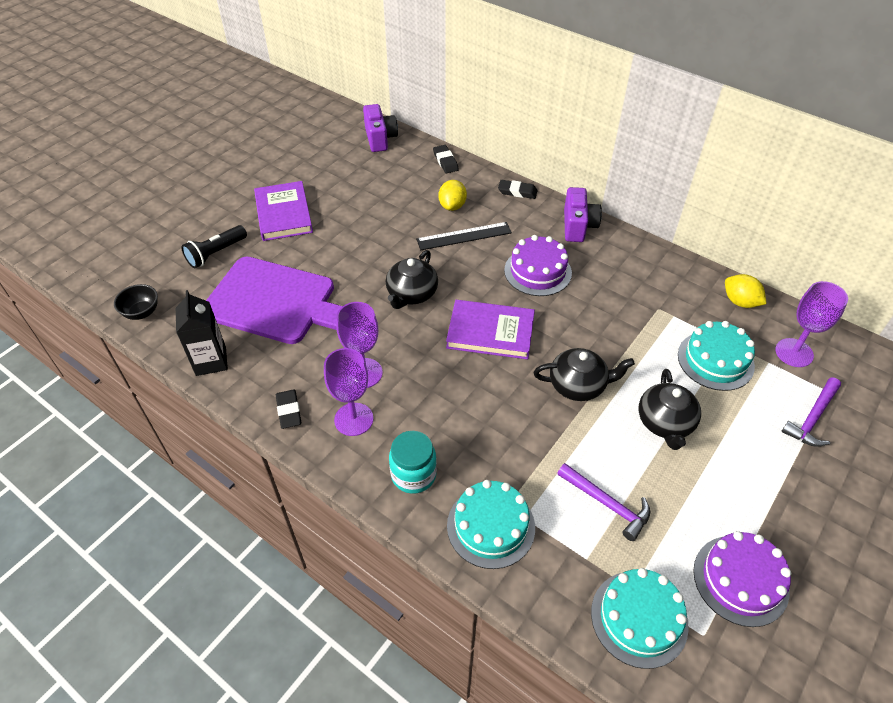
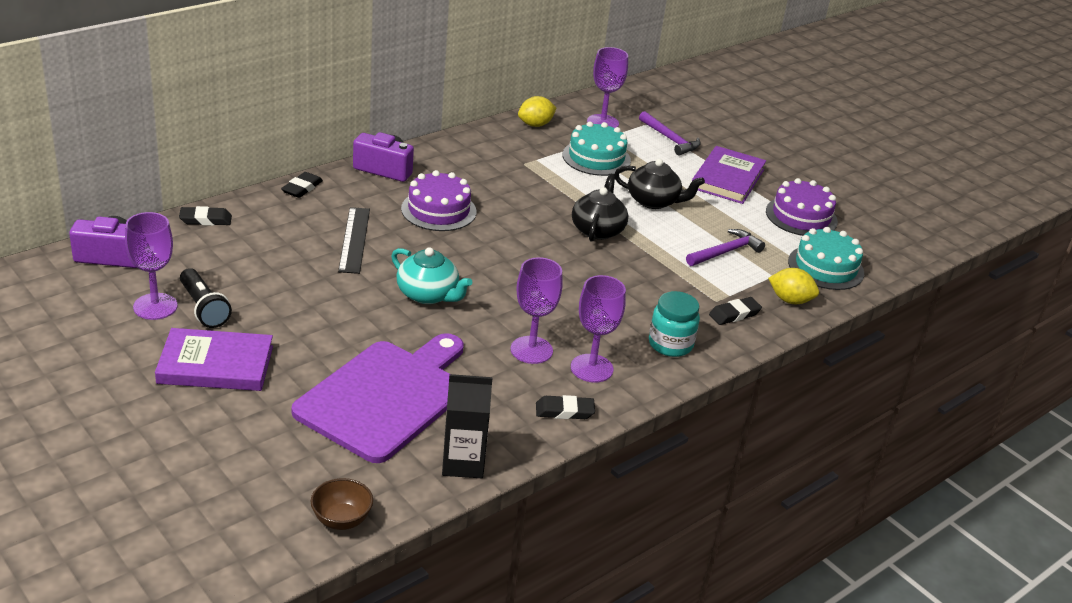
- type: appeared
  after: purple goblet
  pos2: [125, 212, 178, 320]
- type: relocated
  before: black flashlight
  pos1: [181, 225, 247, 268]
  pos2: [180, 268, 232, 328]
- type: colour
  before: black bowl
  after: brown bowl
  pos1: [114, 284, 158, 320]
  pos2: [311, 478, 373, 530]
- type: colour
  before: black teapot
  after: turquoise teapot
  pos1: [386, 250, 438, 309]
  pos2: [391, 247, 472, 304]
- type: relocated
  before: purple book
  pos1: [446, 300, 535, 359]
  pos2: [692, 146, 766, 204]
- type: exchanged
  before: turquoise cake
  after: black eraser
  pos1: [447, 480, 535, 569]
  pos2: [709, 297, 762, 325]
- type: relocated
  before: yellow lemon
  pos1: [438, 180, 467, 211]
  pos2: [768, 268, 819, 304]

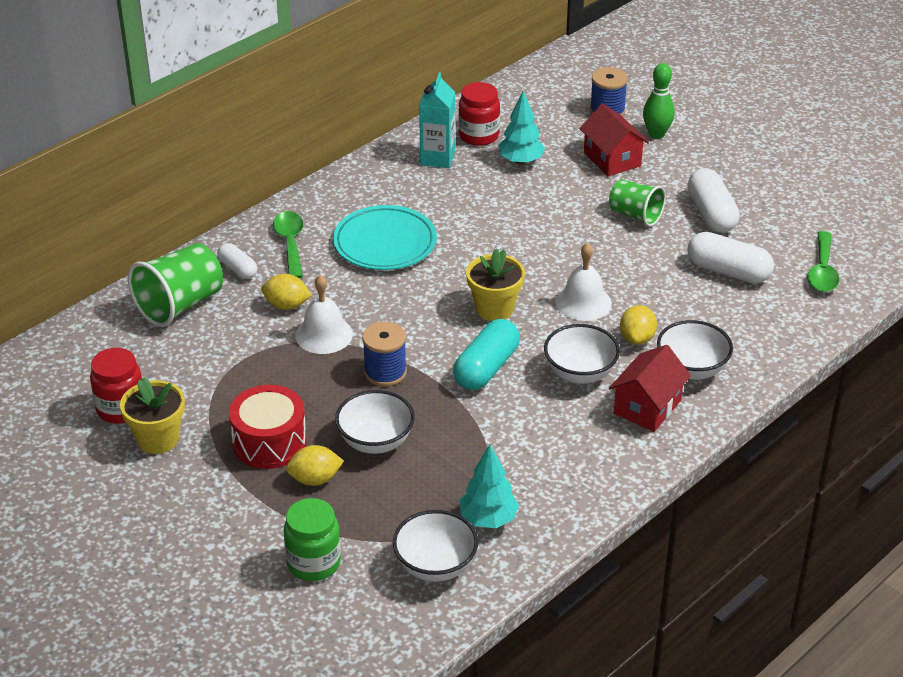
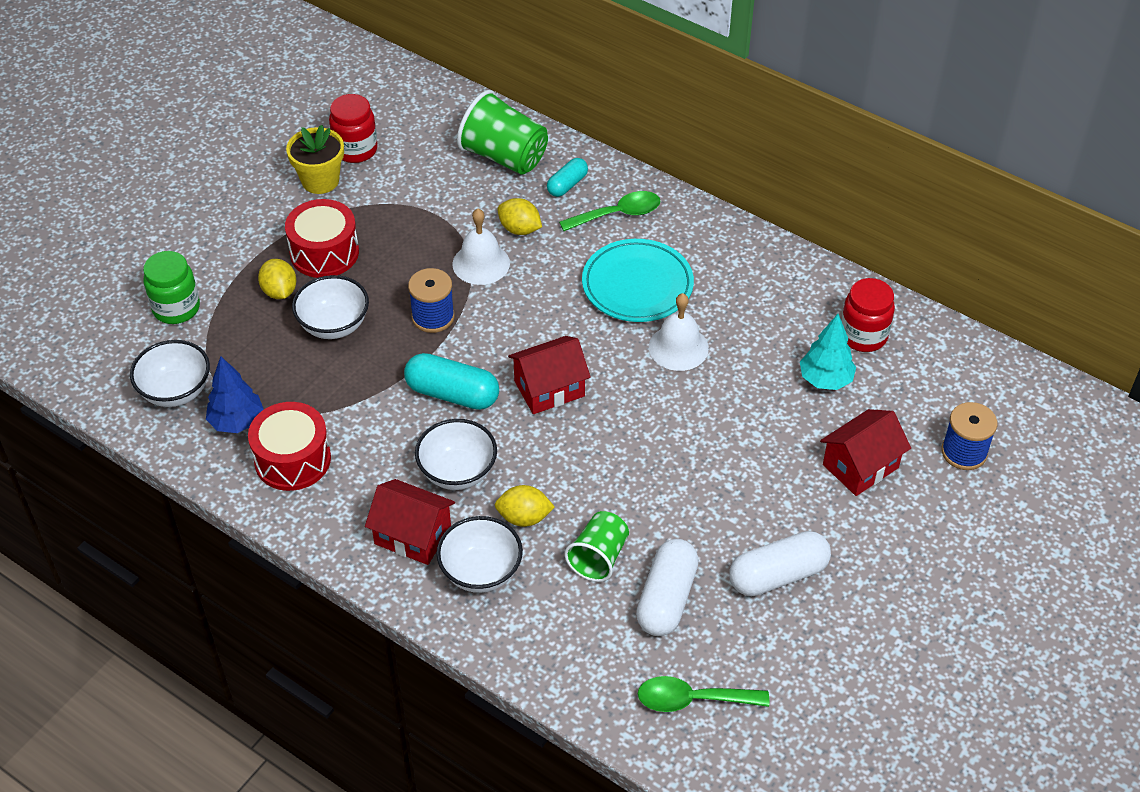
- type: colour
  before: turquoise tree
  after: blue tree
  pos1: [460, 444, 519, 528]
  pos2: [206, 356, 264, 433]
- type: appeared
  after: red drum
  pos2: [248, 402, 331, 491]
- type: spun
  before: yellow lemon
  pos1: [261, 274, 312, 310]
  pos2: [497, 198, 542, 235]
  turn: -60
- type: exchanged
  before: yellow flower pot
  after: red house
  pos1: [466, 248, 525, 321]
  pos2: [508, 336, 591, 414]
- type: colour
  before: white capsule
  after: turquoise capsule
  pos1: [217, 243, 257, 279]
  pos2: [547, 158, 588, 197]
- type: relocated
  before: green cup
  pos1: [609, 180, 666, 227]
  pos2: [564, 511, 629, 582]
- type: relocated
  before: white bell
  pos1: [555, 243, 612, 321]
  pos2: [649, 293, 709, 371]
- type: missing
  before: turquoise carton
  pos1: [419, 72, 455, 168]
- type: missing
  before: green bowling pin
  pos1: [643, 63, 674, 139]

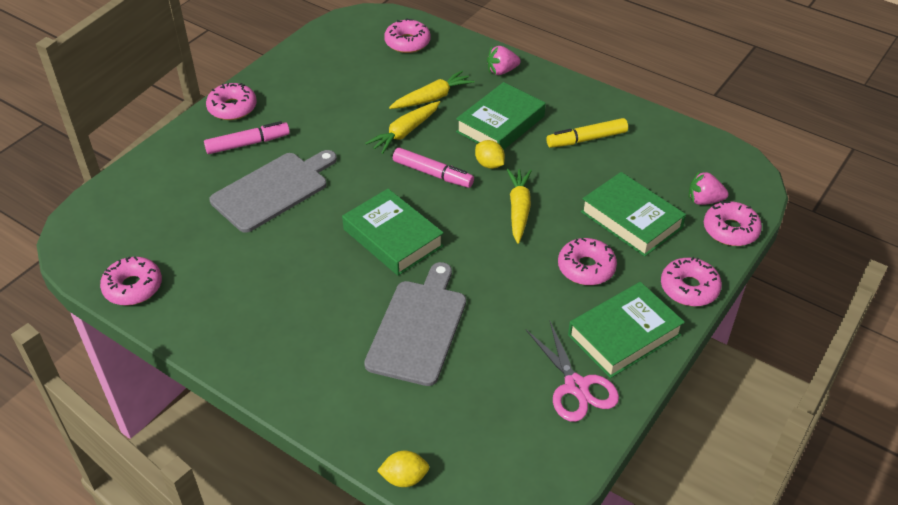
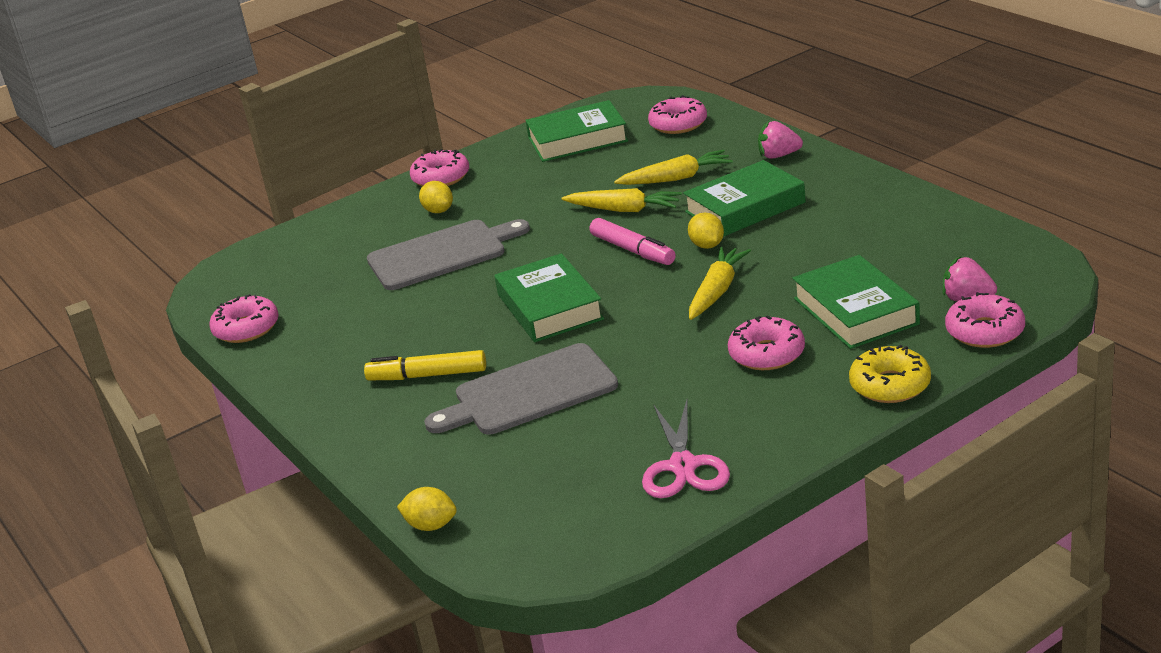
- type: relocated
  before: yellow marker
  pos1: [547, 118, 628, 148]
  pos2: [364, 350, 486, 380]
- type: exchanged
  before: pink marker
  after: yellow lemon
  pos1: [204, 121, 290, 154]
  pos2: [419, 181, 453, 213]
- type: spun
  before: grey cutting board
  pos1: [364, 262, 466, 386]
  pos2: [424, 343, 618, 434]
  turn: -150
- type: relocated
  before: green book
  pos1: [568, 282, 685, 378]
  pos2: [525, 100, 628, 162]
- type: spun
  before: yellow carrot
  pos1: [365, 101, 440, 154]
  pos2: [561, 188, 682, 212]
  turn: -135
- type: colour
  before: pink donut
  after: yellow donut
  pos1: [661, 257, 722, 306]
  pos2: [849, 345, 931, 403]

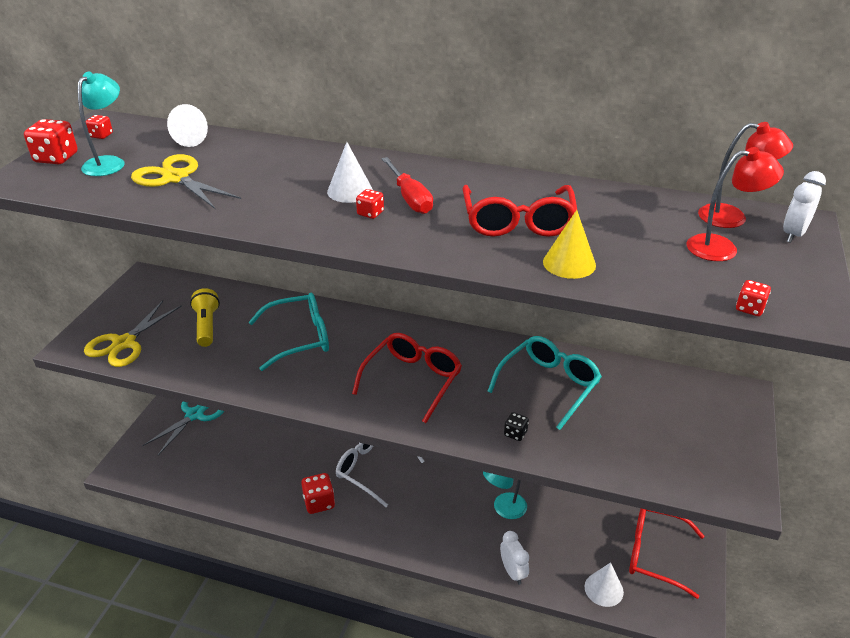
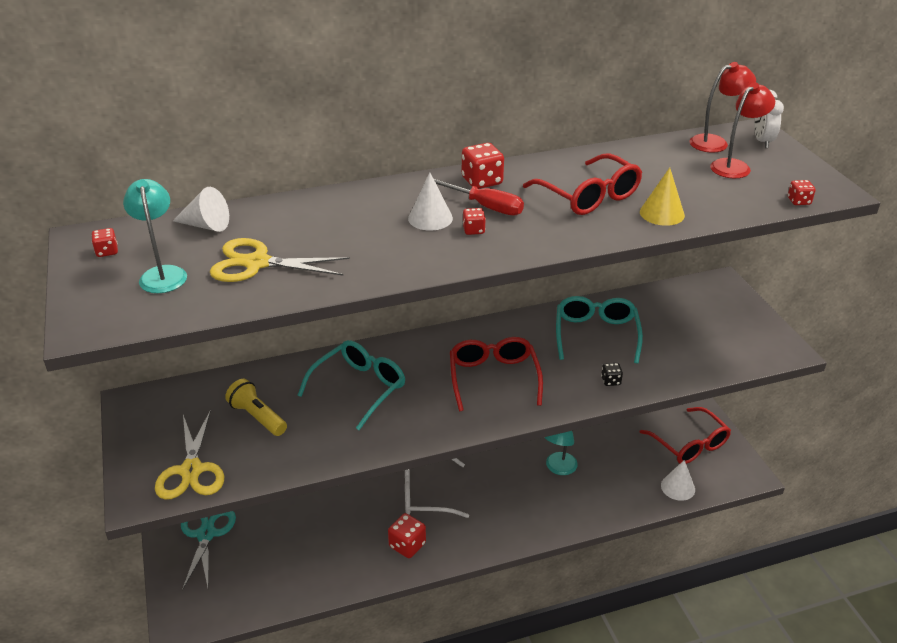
- type: relocated
  before: red dice
  pos1: [24, 119, 78, 164]
  pos2: [462, 143, 504, 189]
- type: spun
  before: red glasses
  pos1: [629, 509, 704, 599]
  pos2: [640, 407, 731, 464]
  turn: -105
- type: missing
  before: white clock
  pos1: [500, 531, 529, 585]

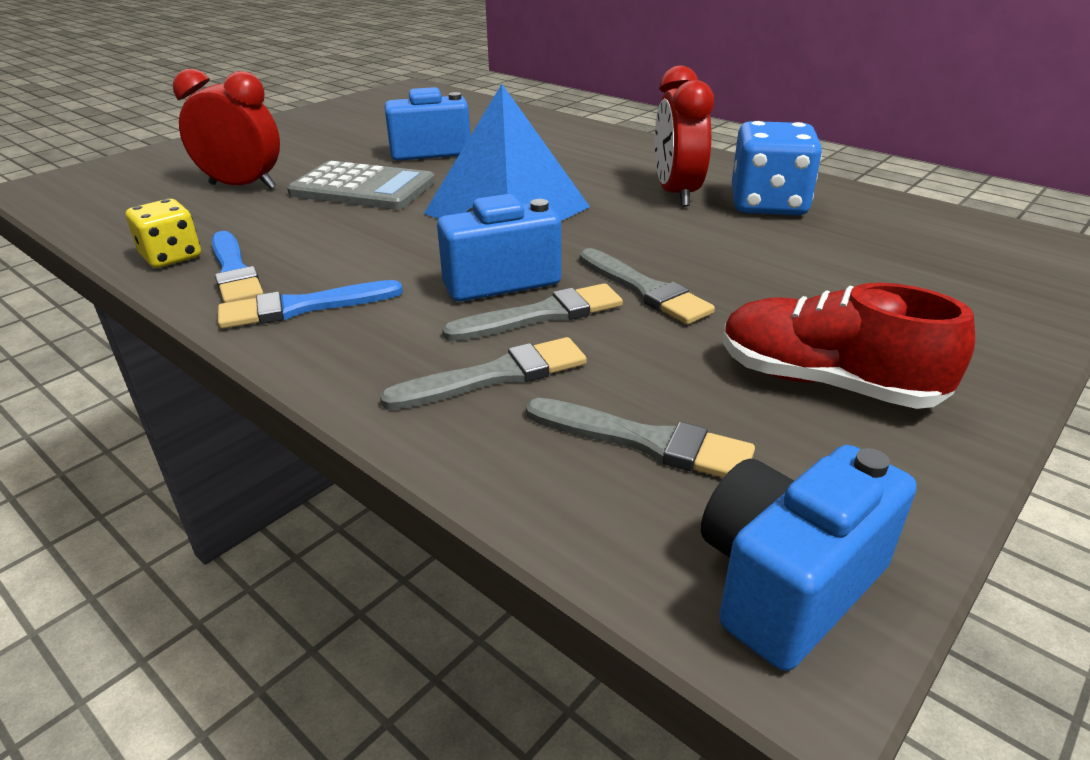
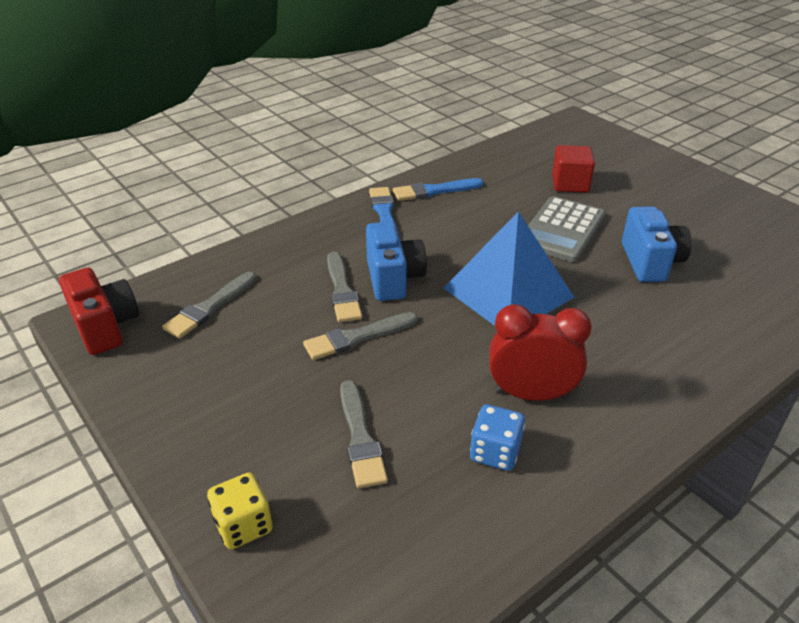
- type: colour
  before: blue camera
  after: red camera
  pos1: [701, 445, 917, 671]
  pos2: [59, 267, 139, 355]
- type: relocated
  before: yellow dice
  pos1: [126, 199, 201, 268]
  pos2: [207, 472, 273, 549]
- type: relocated
  before: grey brush
  pos1: [380, 337, 587, 410]
  pos2: [340, 380, 388, 488]
- type: size
  before: blue dice
  pos1: [732, 121, 822, 216]
  pos2: [470, 404, 525, 471]
  scale: 0.62
- type: exchanged
  before: red clock
  after: red cube
  pos1: [173, 69, 280, 189]
  pos2: [552, 145, 595, 193]
- type: missing
  before: red shoe
  pos1: [723, 283, 975, 409]

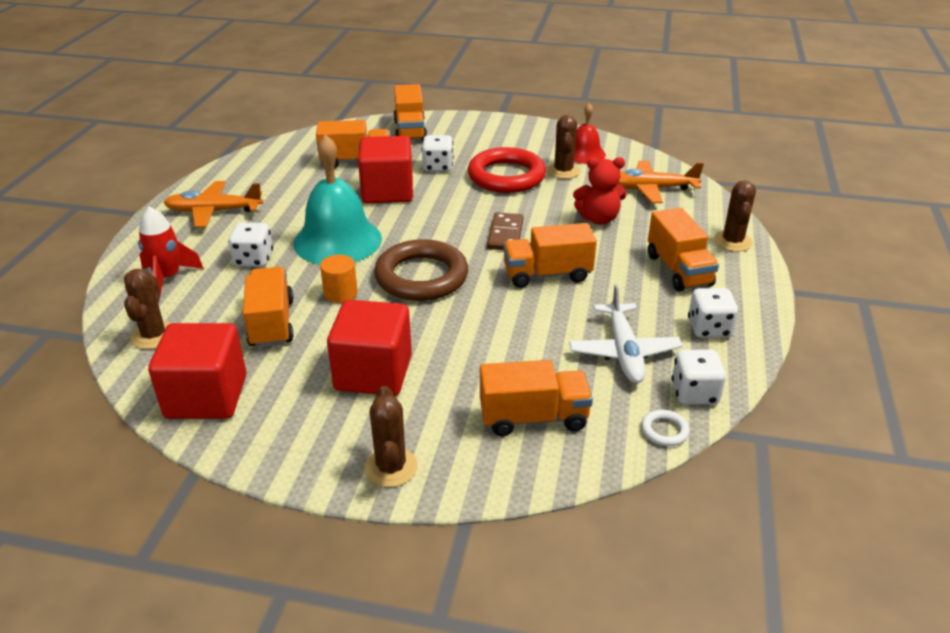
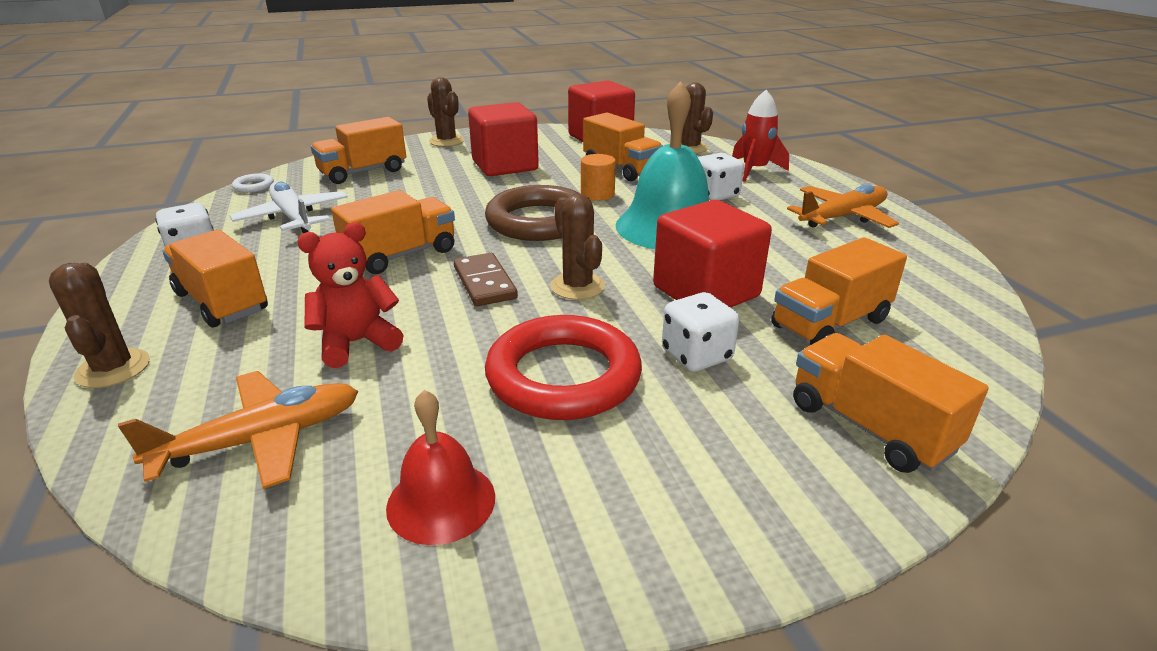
- type: relocated
  before: brown cactus
  pos1: [547, 115, 580, 179]
  pos2: [550, 194, 605, 300]
- type: missing
  before: white dice
  pos1: [671, 349, 726, 405]

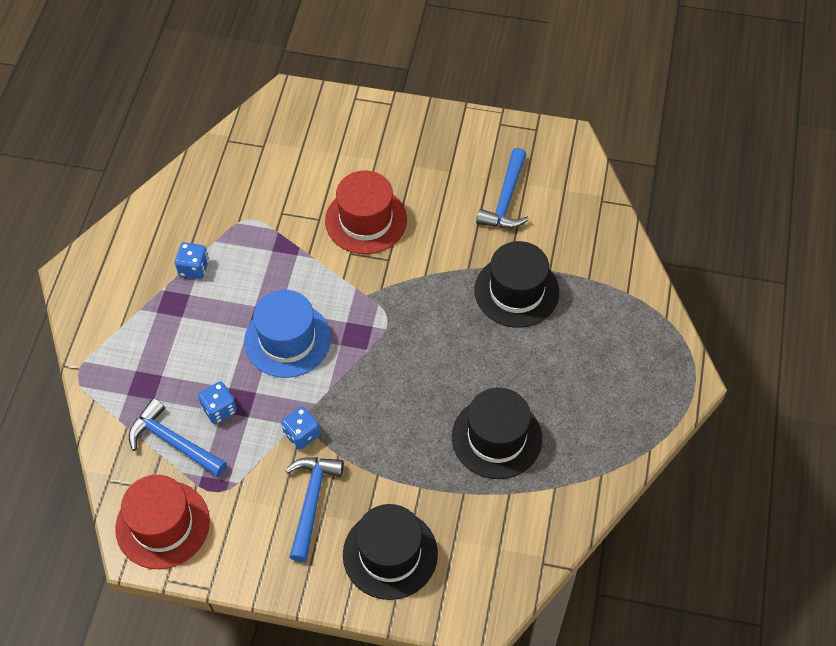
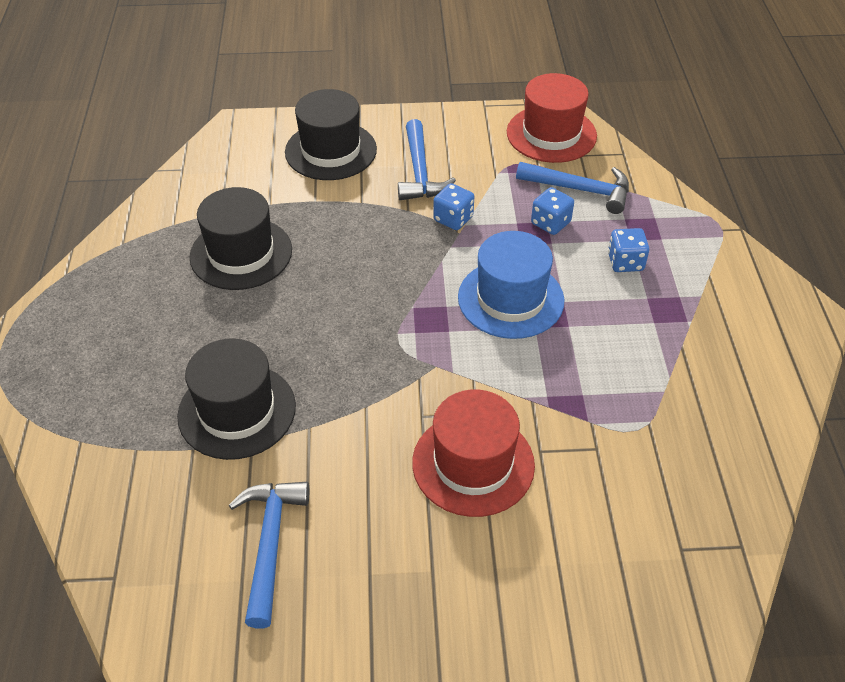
- type: relocated
  before: blue dice
  pos1: [175, 242, 209, 279]
  pos2: [608, 228, 649, 272]

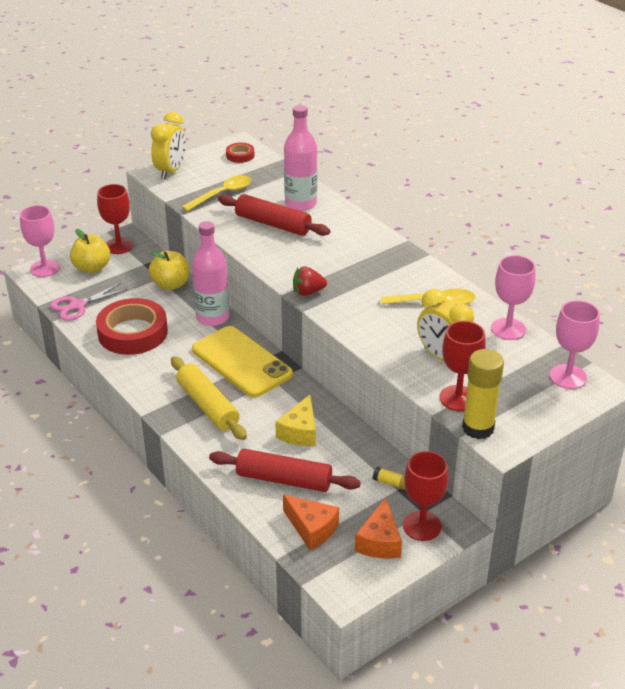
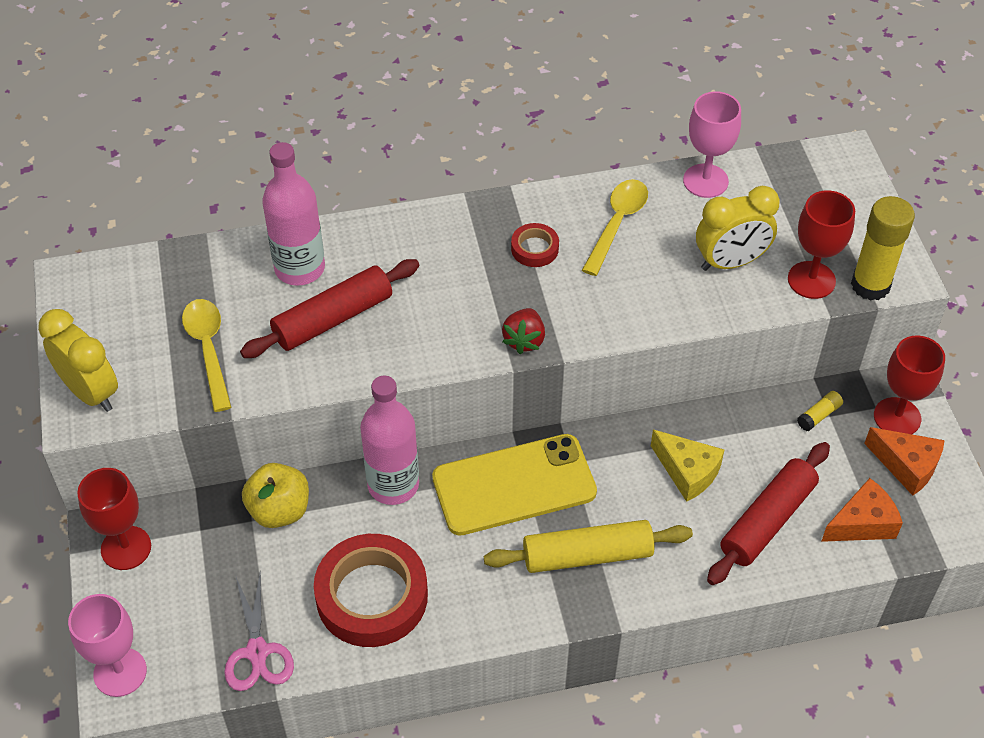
- type: relocated
  before: red tape
  pos1: [226, 143, 255, 163]
  pos2: [511, 223, 559, 267]
- type: missing
  before: yellow apple
  pos1: [70, 229, 110, 273]
- type: missing
  before: pink goblet
  pos1: [550, 300, 600, 389]

